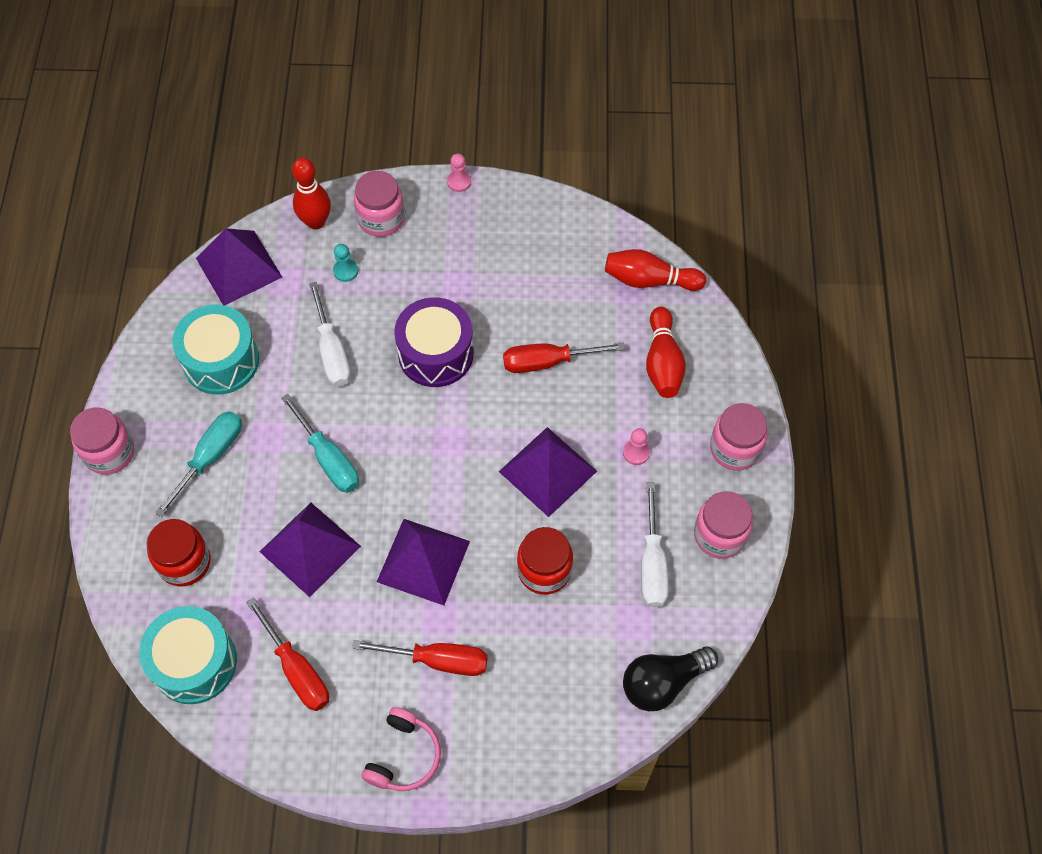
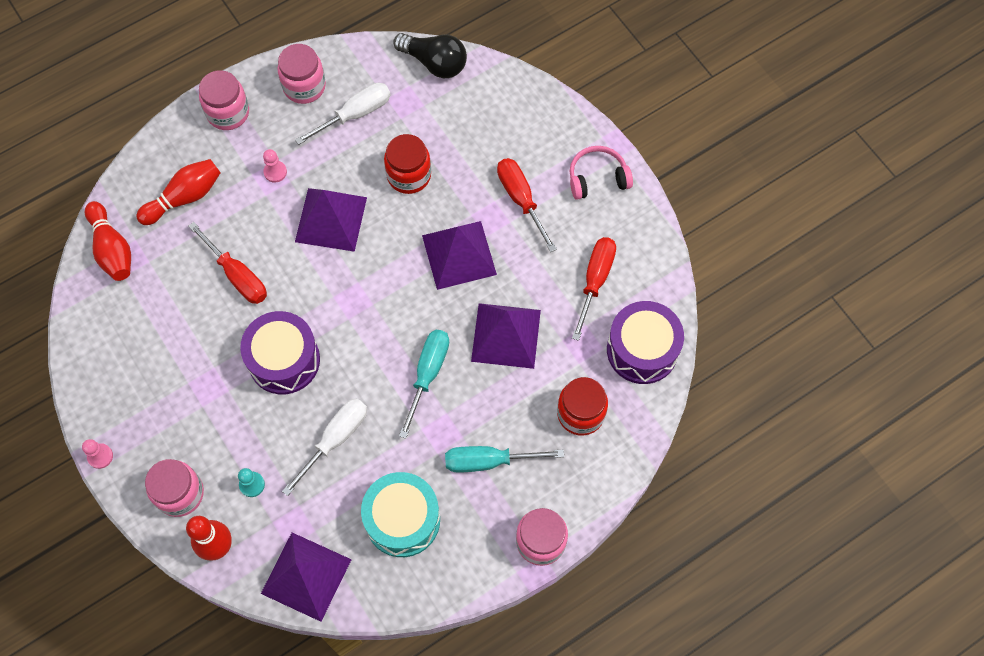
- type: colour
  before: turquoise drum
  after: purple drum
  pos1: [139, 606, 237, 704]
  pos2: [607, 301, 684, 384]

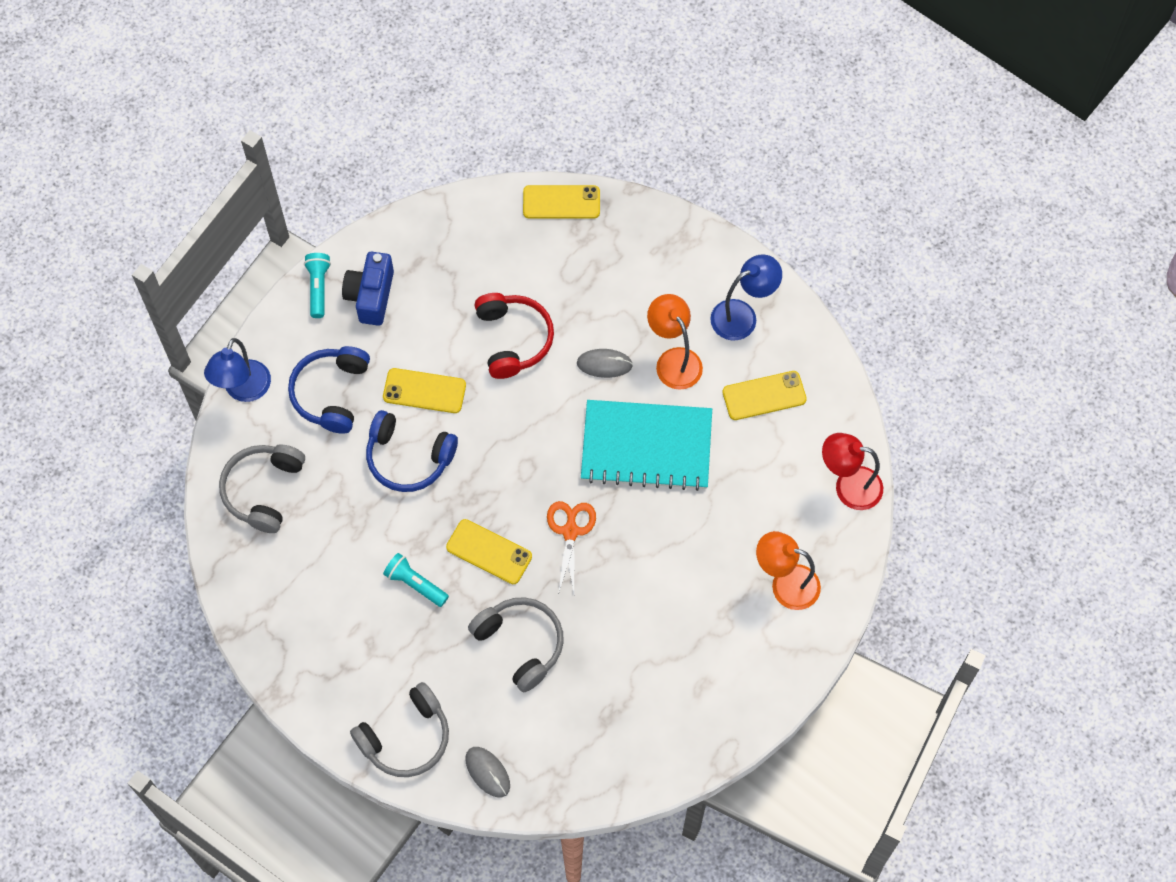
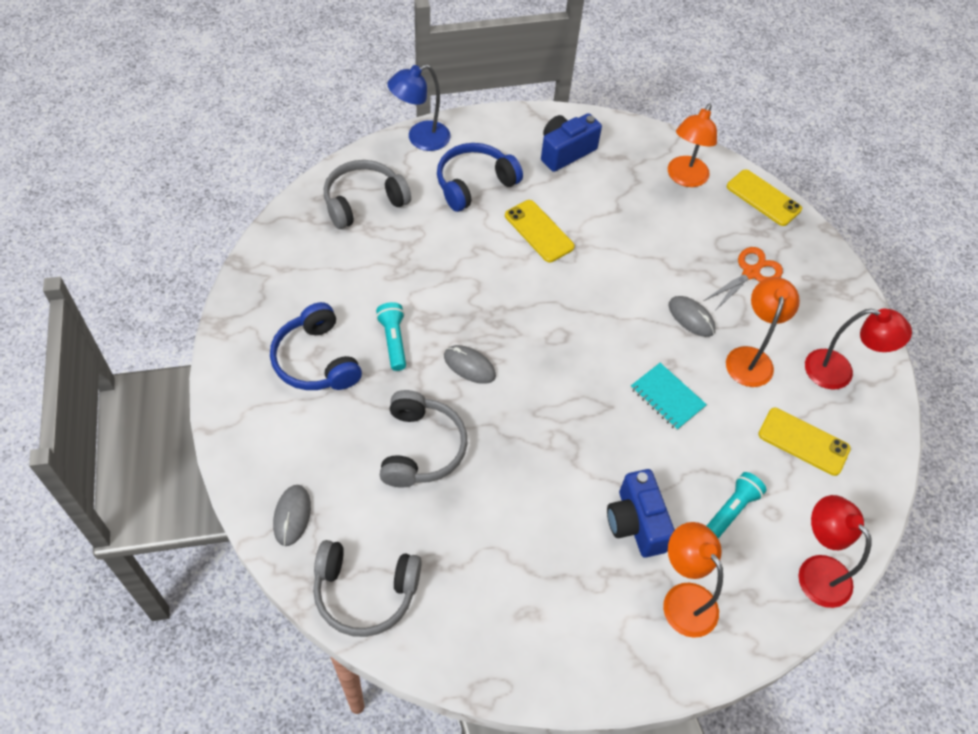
- type: relocated
  before: blue headphones
  pos1: [366, 410, 458, 492]
  pos2: [270, 302, 362, 390]
- type: relocated
  before: grey headphones
  pos1: [350, 682, 449, 777]
  pos2: [313, 540, 422, 637]
- type: exchanged
  before: yellow phone
  after: grey mouse
  pos1: [446, 519, 532, 584]
  pos2: [444, 345, 496, 384]
- type: appeared
  after: blue camera
  pos2: [607, 469, 675, 558]
- type: size
  before: turquoise notebook
  pos1: [581, 400, 712, 491]
  pos2: [631, 363, 707, 431]
  scale: 0.49
- type: appeared
  after: orange lamp
  pos2: [668, 103, 717, 187]
- type: relocated
  before: orange scissors
  pos1: [547, 501, 596, 595]
  pos2: [704, 247, 783, 311]
- type: relocated
  before: turquoise flashlight
  pos1: [304, 253, 331, 318]
  pos2: [707, 472, 766, 538]
- type: colour
  before: blue lamp
  after: red lamp
  pos1: [710, 254, 782, 341]
  pos2: [805, 308, 912, 390]
- type: missing
  before: red headphones
  pos1: [474, 293, 554, 379]

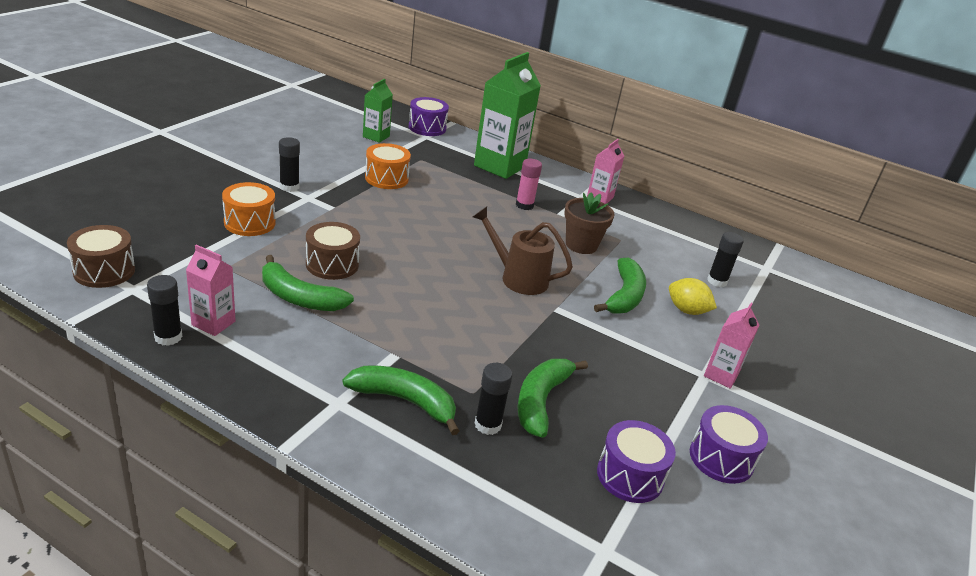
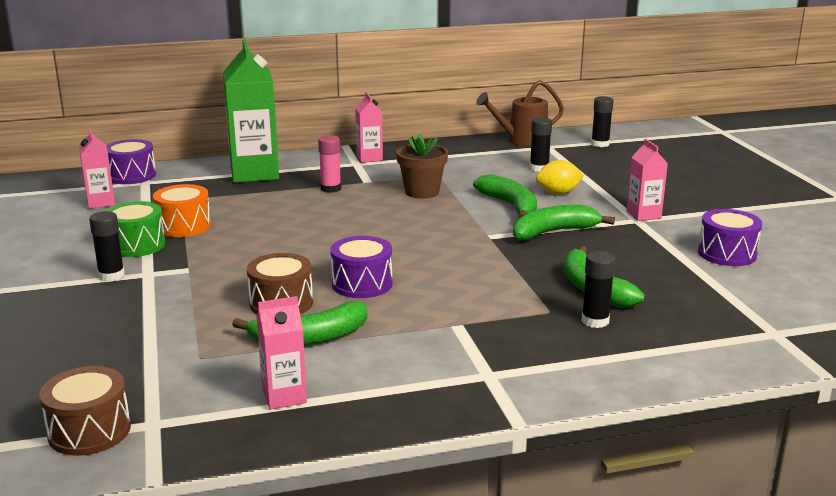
- type: colour
  before: green carton
  after: pink carton
  pos1: [363, 79, 393, 143]
  pos2: [79, 129, 115, 209]
- type: appeared
  after: green drum
  pos2: [105, 201, 165, 257]
- type: relocated
  before: purple drum
  pos1: [597, 420, 676, 503]
  pos2: [330, 236, 393, 298]
- type: relocated
  before: brown watering can
  pos1: [473, 207, 573, 295]
  pos2: [476, 80, 564, 146]
- type: relocated
  before: green banana
  pos1: [343, 366, 459, 435]
  pos2: [513, 205, 615, 240]
- type: relocated
  before: black glue stick
  pos1: [147, 275, 183, 346]
  pos2: [591, 96, 613, 147]
- type: missing
  before: orange drum
  pos1: [222, 182, 276, 236]

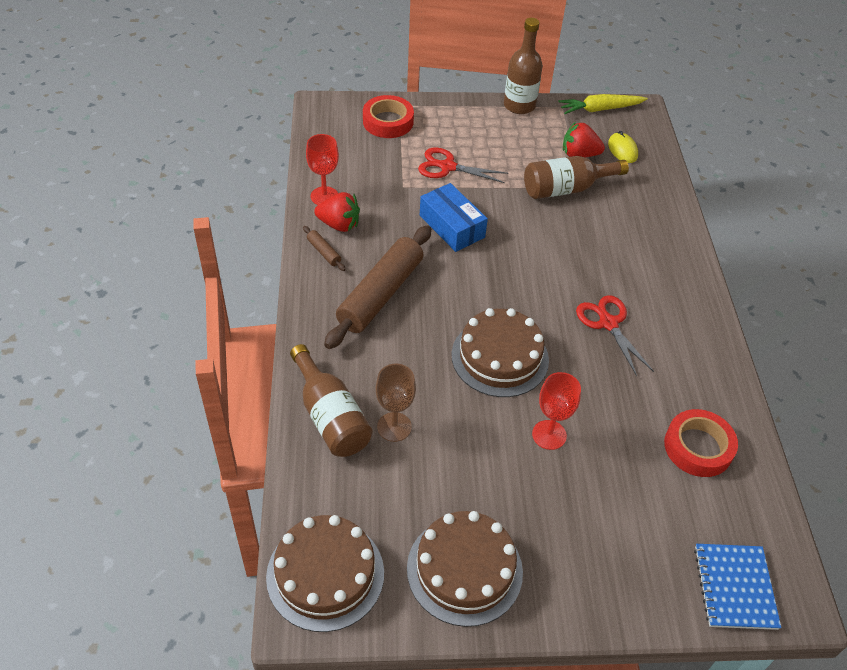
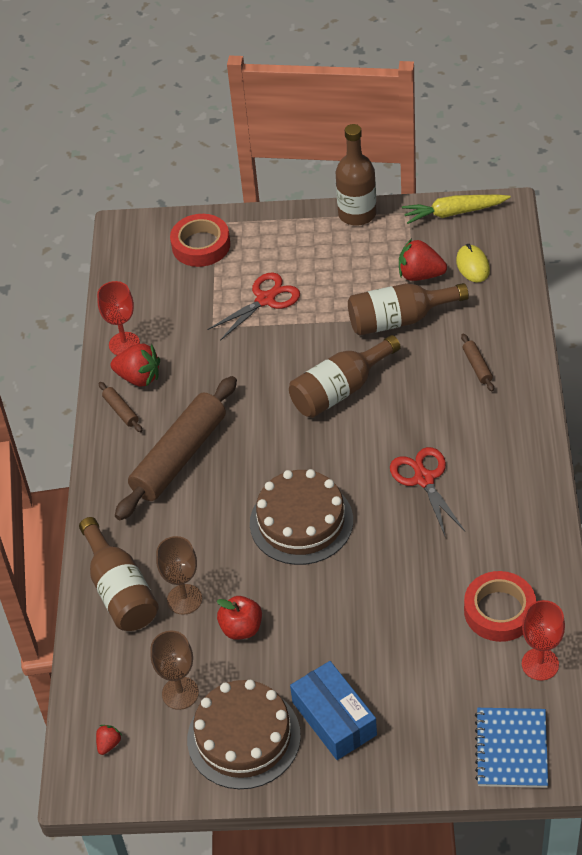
- type: exchanged
  before: brown cake
  after: red strawberry
  pos1: [266, 515, 384, 632]
  pos2: [96, 725, 122, 755]
- type: appeared
  after: brown goblet
  pos2: [150, 631, 199, 710]
- type: spun
  before: red scissors
  pos1: [418, 148, 508, 183]
  pos2: [207, 273, 300, 341]
  turn: 120
- type: appeared
  after: red apple
  pos2: [217, 596, 262, 640]
- type: appeared
  after: brown bottle
  pos2: [289, 335, 401, 418]
- type: relocated
  before: blue box
  pos1: [420, 183, 488, 252]
  pos2: [290, 661, 377, 760]
- type: appeared
  after: brown rolling pin
  pos2: [461, 333, 494, 391]
- type: relocated
  before: red goblet
  pos1: [532, 372, 581, 450]
  pos2: [522, 600, 565, 681]

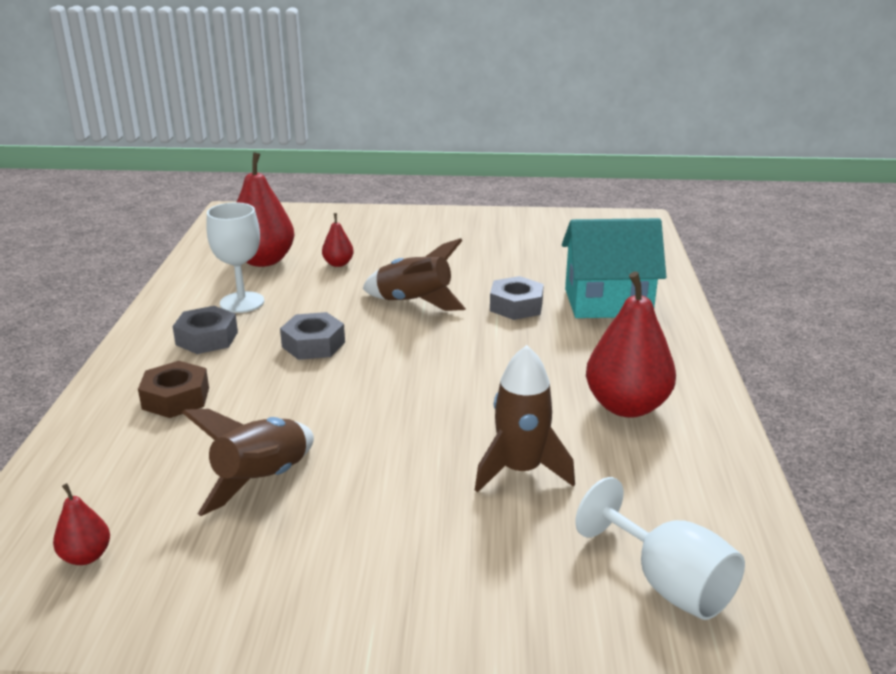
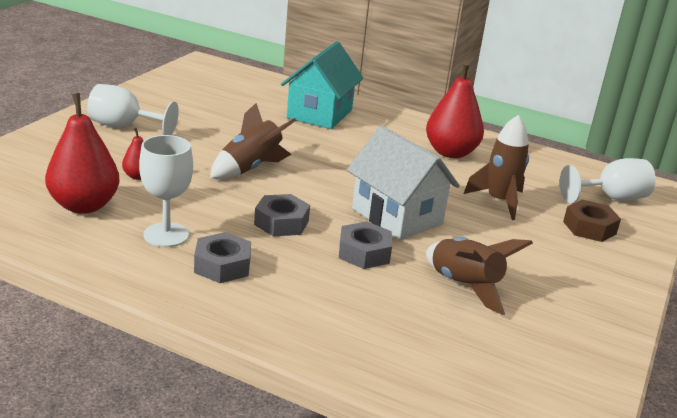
- type: appeared
  after: white goblet
  pos2: [87, 84, 179, 135]
- type: relocated
  before: grey nut
  pos1: [490, 276, 544, 320]
  pos2: [339, 221, 392, 269]
- type: appeared
  after: white house
  pos2: [347, 126, 460, 240]
- type: relocated
  before: brown nut
  pos1: [138, 361, 209, 418]
  pos2: [563, 200, 621, 242]
- type: missing
  before: red pear
  pos1: [53, 483, 110, 565]

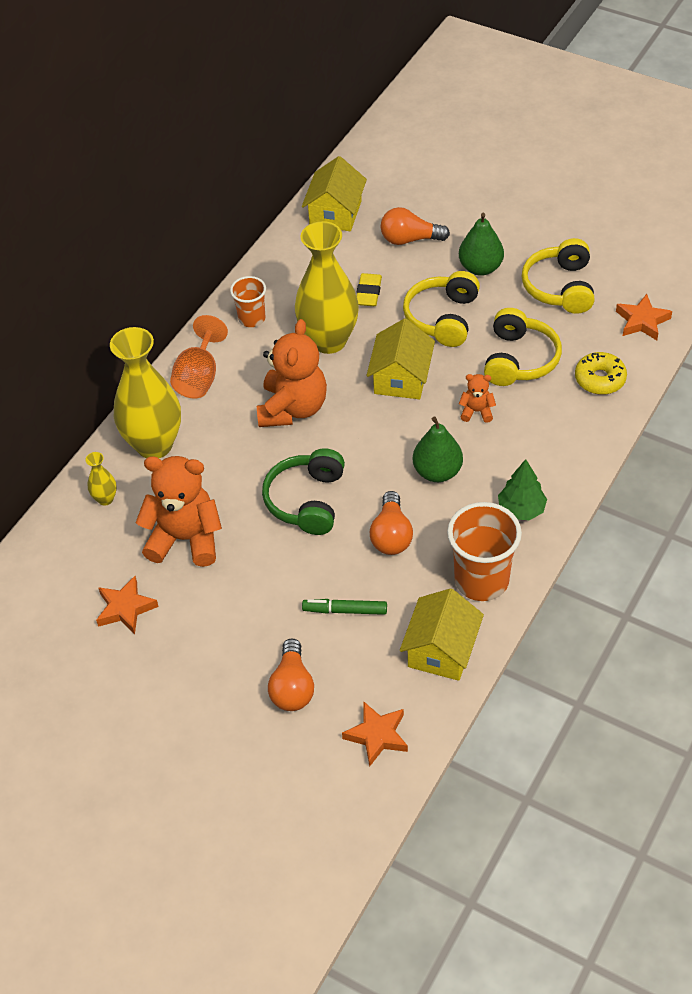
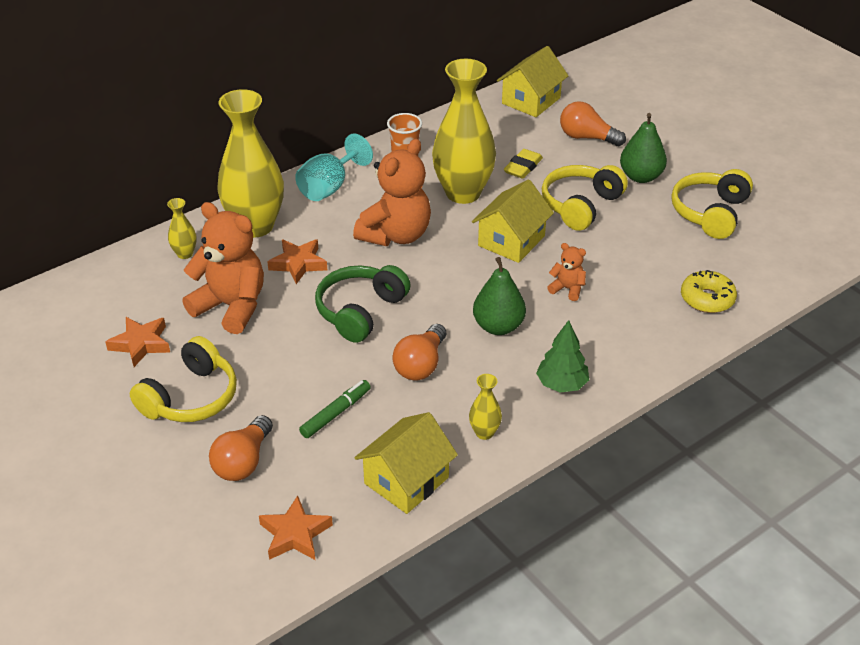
- type: relocated
  before: yellow headphones
  pos1: [484, 308, 562, 386]
  pos2: [130, 336, 237, 422]
- type: relocated
  before: orange star
  pos1: [616, 294, 672, 340]
  pos2: [267, 239, 327, 284]
- type: colour
  before: orange goblet
  after: turquoise goblet
  pos1: [170, 315, 228, 398]
  pos2: [295, 133, 373, 201]
- type: spun
  before: green marker
  pos1: [302, 599, 387, 615]
  pos2: [299, 380, 371, 438]
  turn: 105
- type: exchanged
  before: orange cup
  after: yellow vase
  pos1: [447, 502, 522, 601]
  pos2: [469, 374, 502, 440]

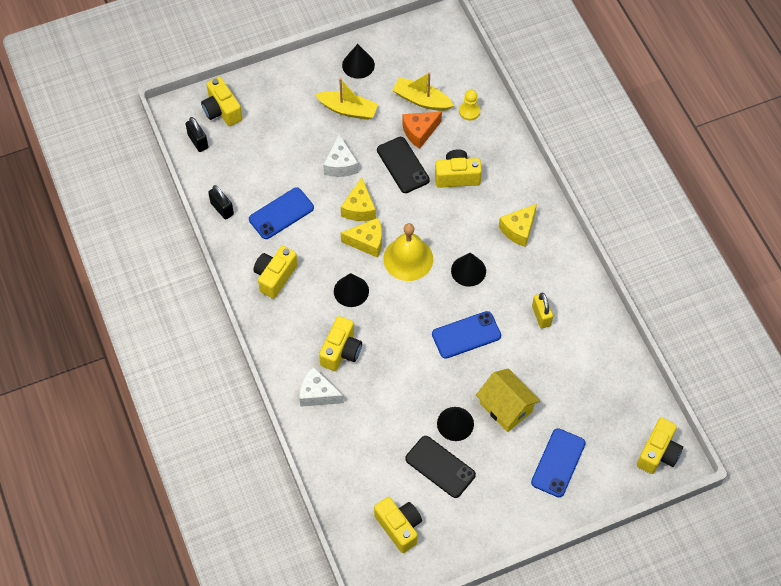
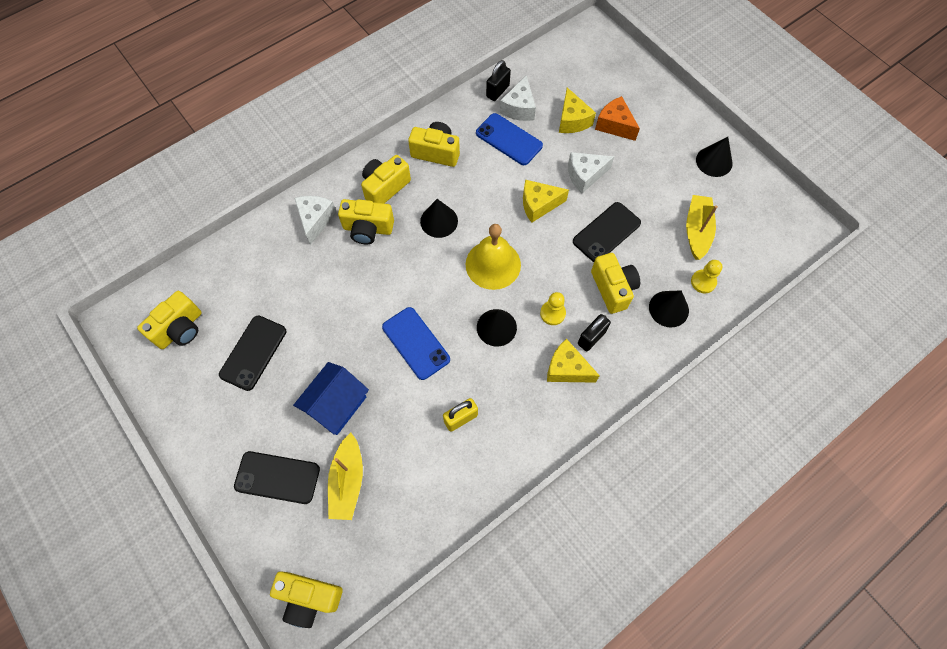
- type: colour
  before: blue phone
  after: black phone
  pos1: [531, 428, 586, 497]
  pos2: [234, 451, 320, 504]
- type: colour
  before: yellow house
  after: blue house
  pos1: [476, 368, 540, 432]
  pos2: [293, 362, 369, 435]
- type: relocated
  before: yellow boat
  pos1: [315, 78, 378, 120]
  pos2: [328, 433, 363, 520]
- type: relocated
  before: yellow camera
  pos1: [201, 77, 242, 126]
  pos2: [361, 155, 411, 204]
- type: appeared
  after: white cheese
  pos2: [500, 75, 536, 121]
- type: appeared
  after: yellow pawn
  pos2: [540, 292, 566, 325]
- type: relocated
  before: yellow cheese
  pos1: [341, 218, 382, 258]
  pos2: [559, 87, 596, 133]
- type: relocated
  before: black padlock
  pos1: [185, 117, 208, 152]
  pos2: [578, 314, 611, 351]
- type: relocated
  before: orange cheese
  pos1: [402, 112, 442, 149]
  pos2: [595, 96, 640, 141]
- type: relocated
  before: black cone
  pos1: [437, 407, 474, 441]
  pos2: [649, 290, 689, 328]

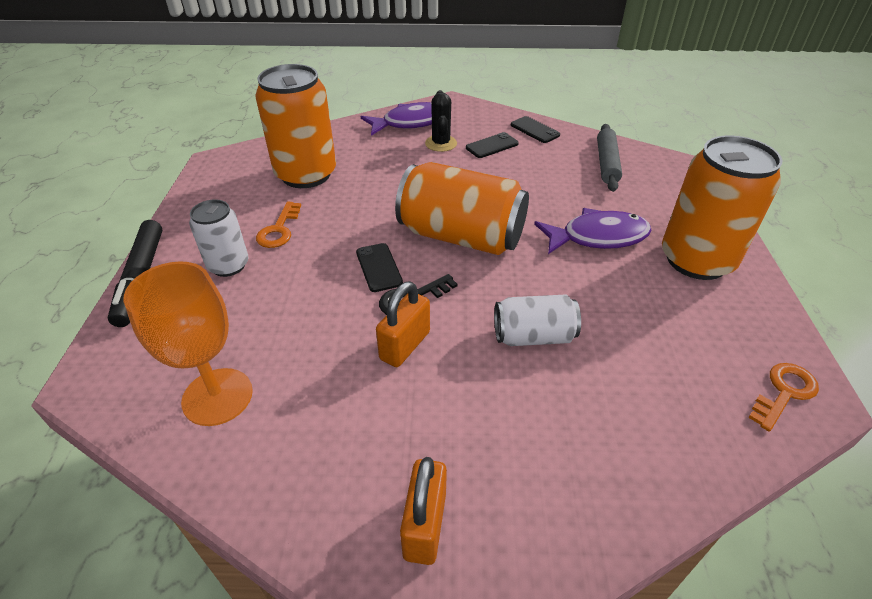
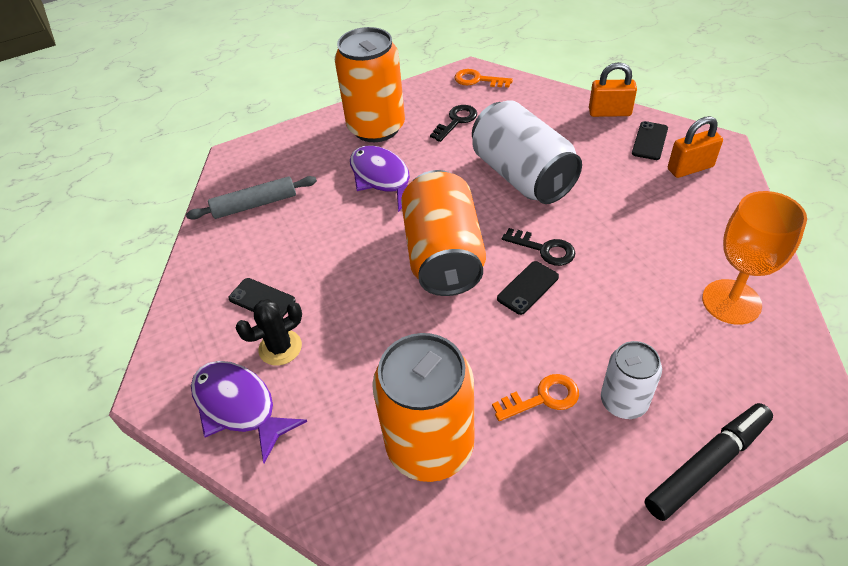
- type: appeared
  after: black key
  pos2: [430, 105, 477, 142]
- type: size
  before: white can
  pos1: [494, 294, 581, 346]
  pos2: [472, 100, 582, 204]
  scale: 1.8
- type: relocated
  before: orange padlock
  pos1: [376, 281, 430, 367]
  pos2: [589, 62, 637, 117]
- type: relocated
  before: black phone
  pos1: [511, 116, 560, 143]
  pos2: [632, 121, 668, 160]

